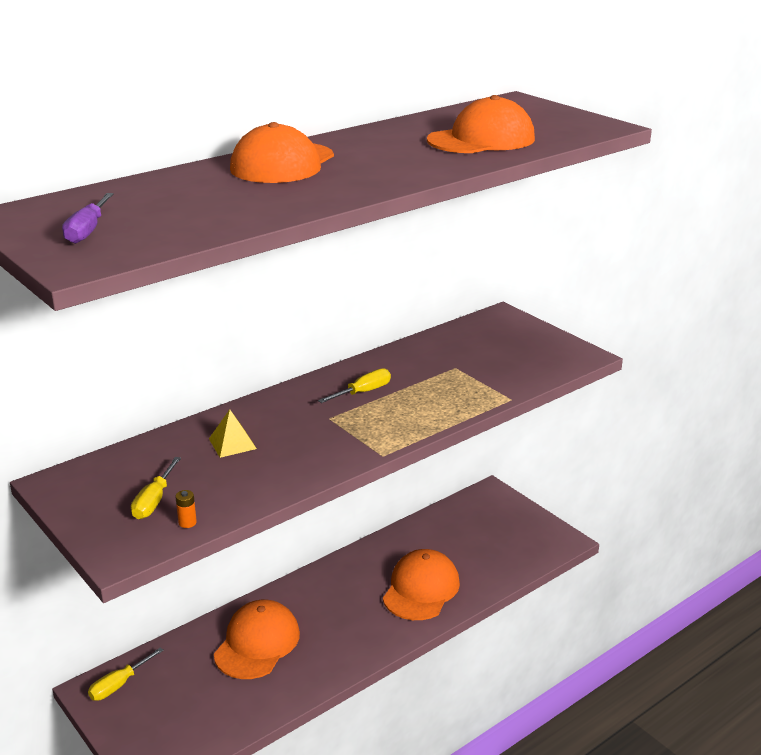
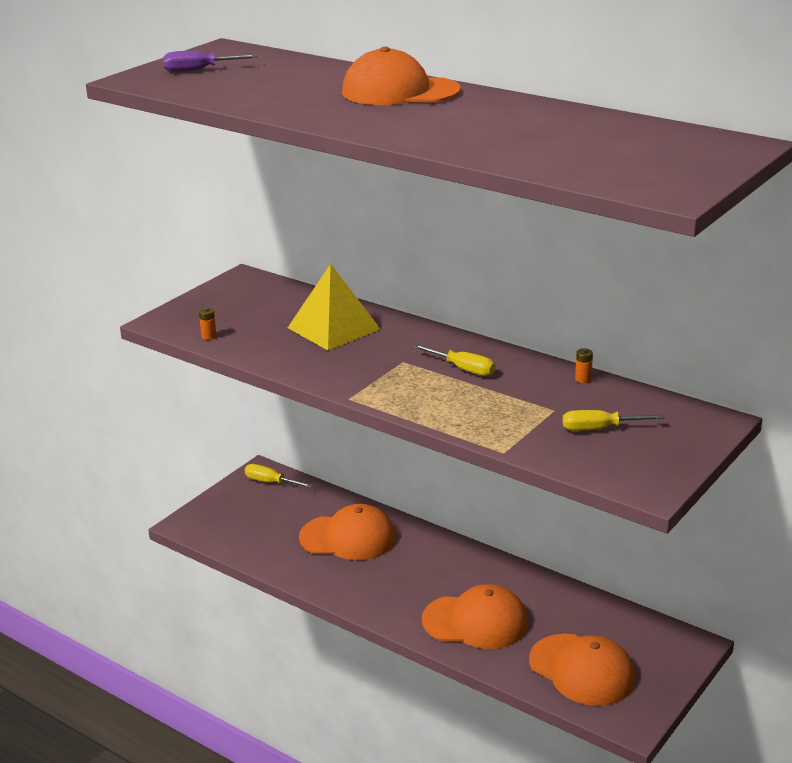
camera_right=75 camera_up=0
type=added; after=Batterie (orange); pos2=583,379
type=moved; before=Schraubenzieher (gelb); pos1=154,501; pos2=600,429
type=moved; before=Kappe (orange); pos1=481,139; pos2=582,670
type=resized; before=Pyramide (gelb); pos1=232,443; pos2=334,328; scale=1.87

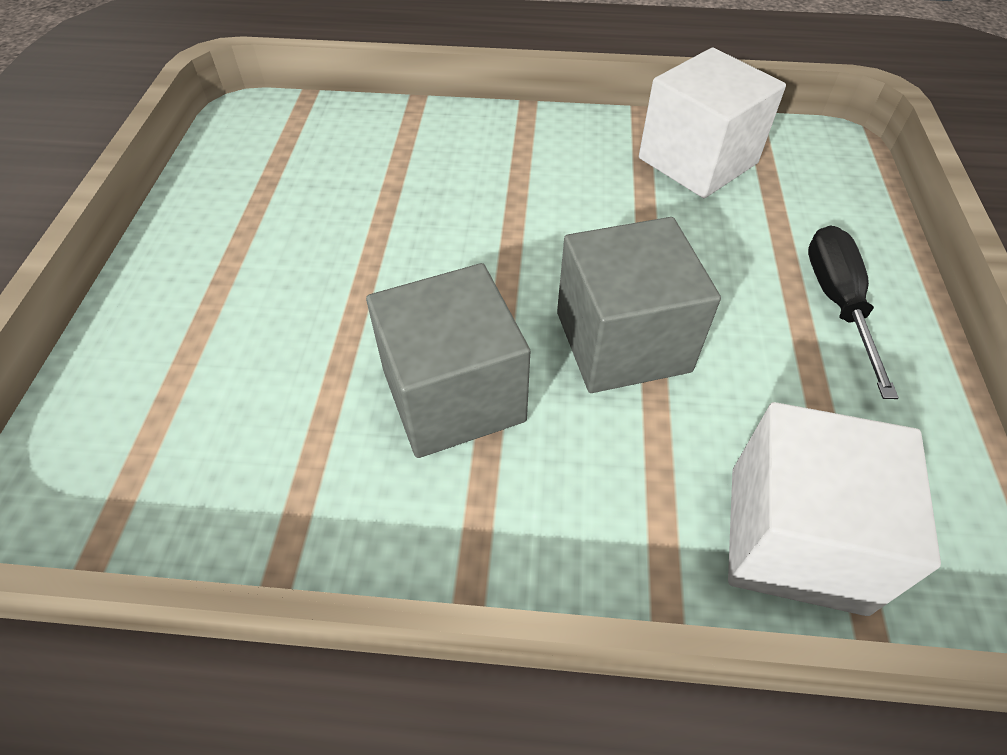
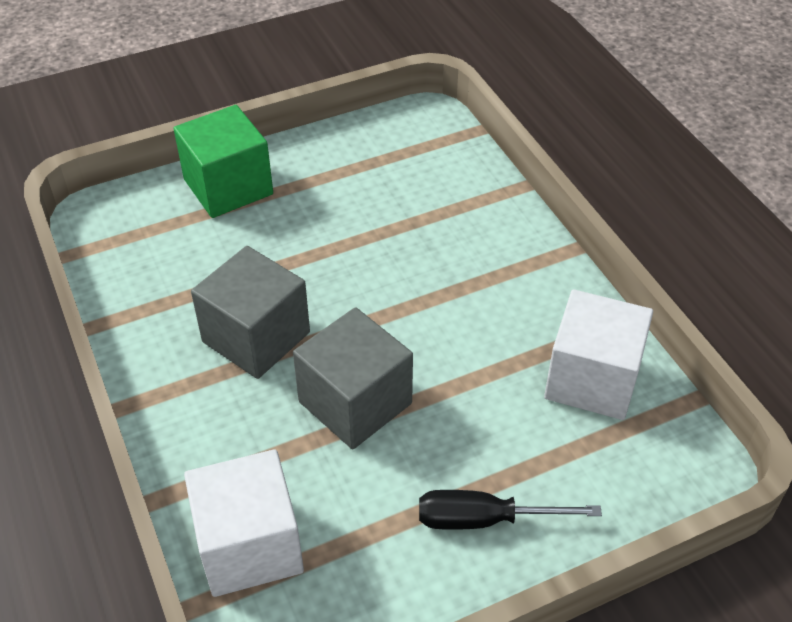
camera_right=60 camera_up=-5
type=added; after=Kubus (grün); pos2=228,187
type=turned; before=Schraubenzieher (schwarz); pos1=837,303; pos2=484,519; turn=-150

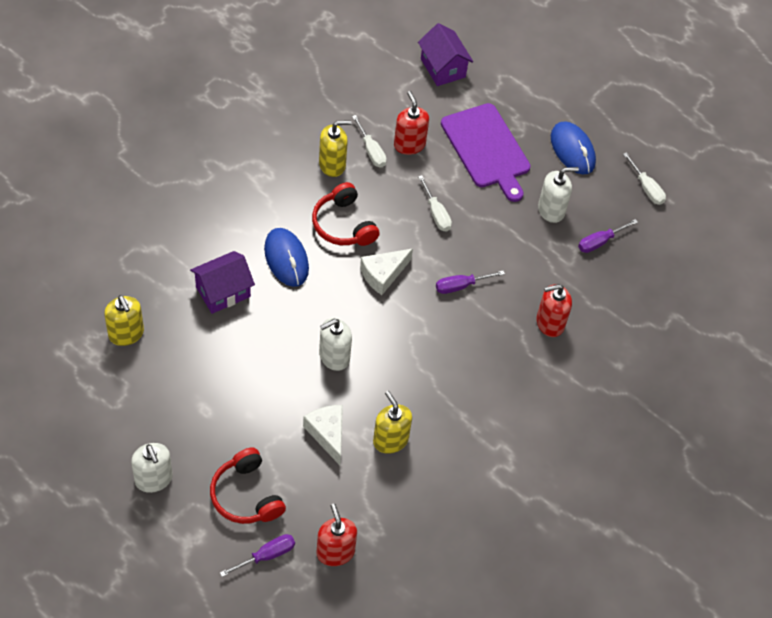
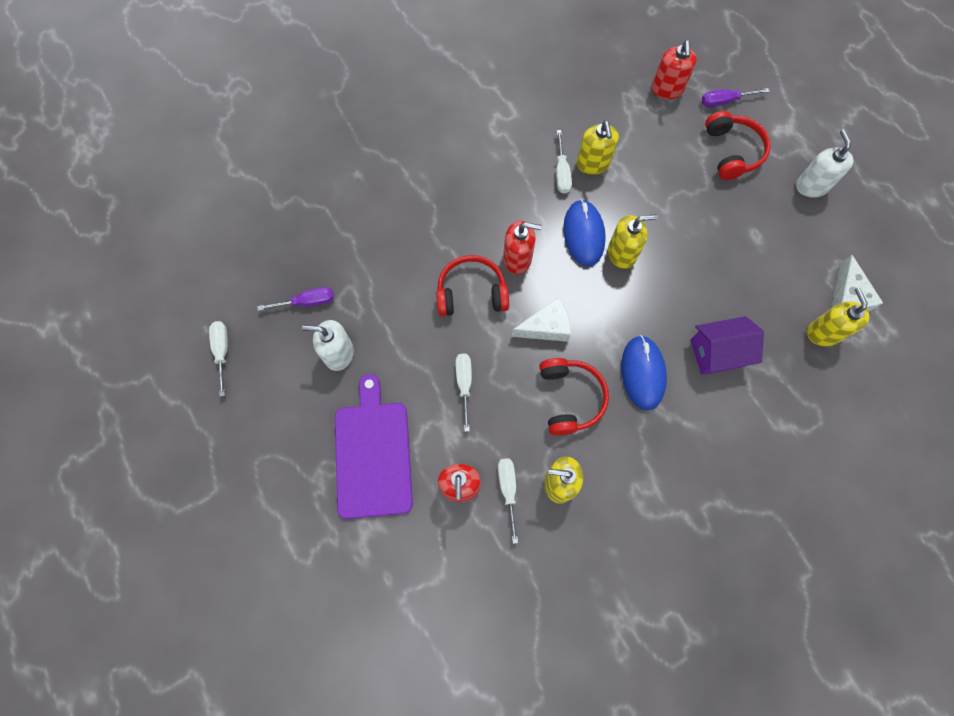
camera_right=-155 camera_up=15
type=removed; before=Haus (lila); pos1=443,68
type=added; after=Schraubenzieher (weiß); pos2=561,172
type=moved; before=Käse (weiß); pos1=327,434; pos2=847,296
type=moved; before=Seifenspender (rot); pos1=550,323; pos2=517,259
type=moved; before=Computermaus (blau); pos1=572,150; pos2=583,234
type=replaced; before=Schraubenzieher (lila); after=Kopfhörer (rot); pos1=461,286; pos2=471,292
type=recoloured; before=Seifenspender (weiß); after=Seifenspender (gelb); pos1=334,357; pos2=622,253

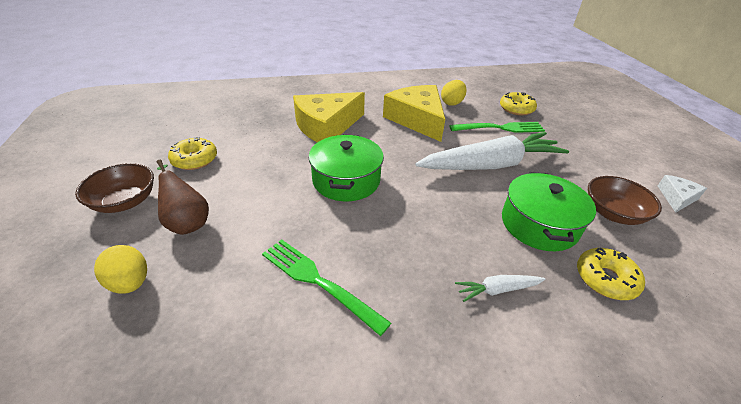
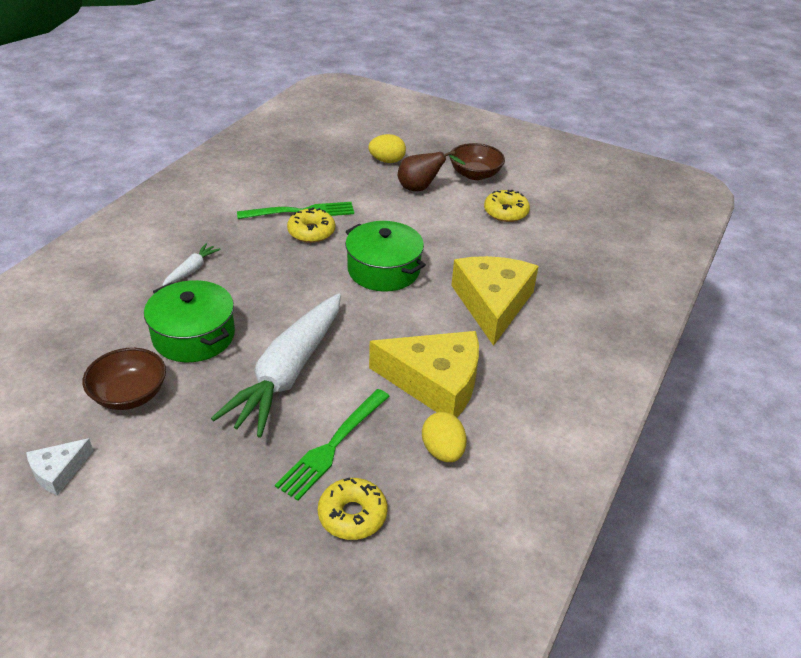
camera_right=130 camera_up=0
type=moved; before=Donut (gelb); pos1=605,279; pos2=311,232
type=turned; before=Käse (weiß); pos1=676,198; pos2=58,471; turn=60

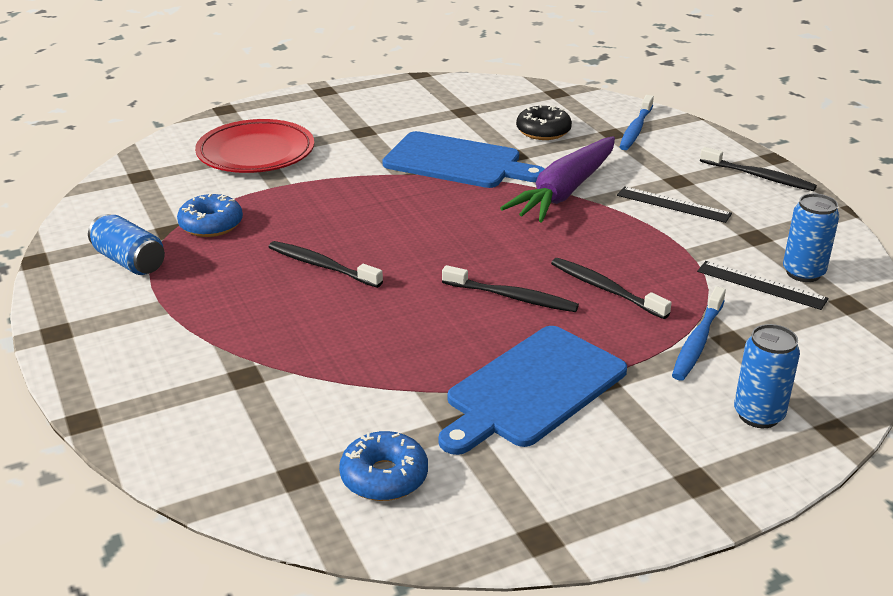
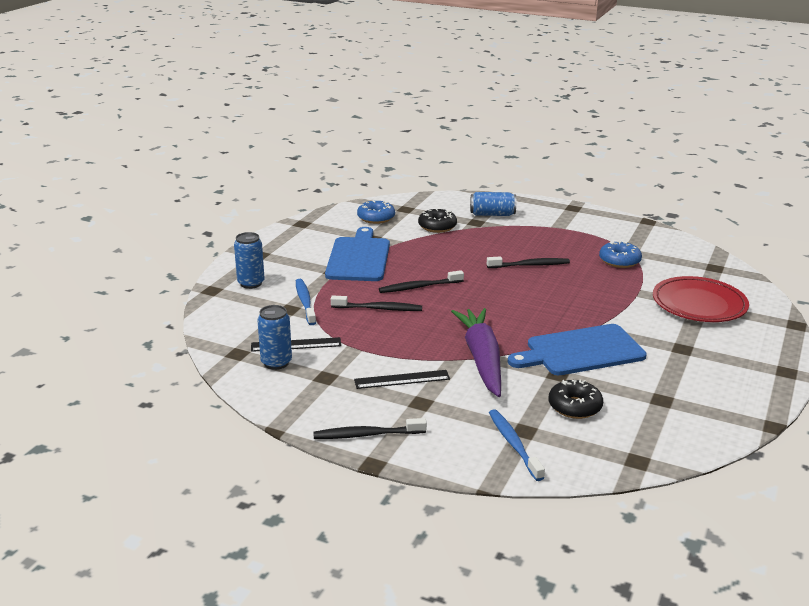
camera_right=140 camera_up=-5
type=added; after=Donut (schwarz); pos2=437,226
type=moved; before=Dose (blau); pos1=129,261; pos2=492,214

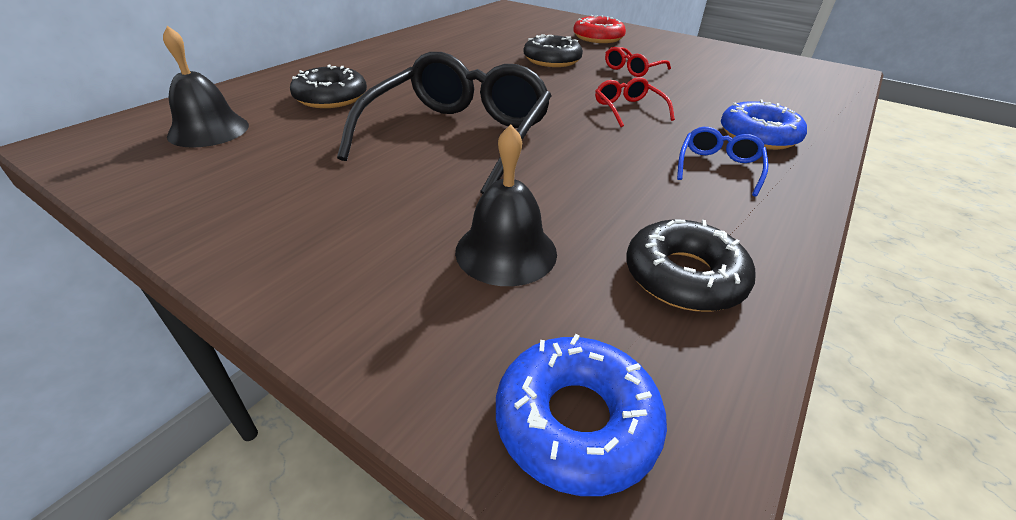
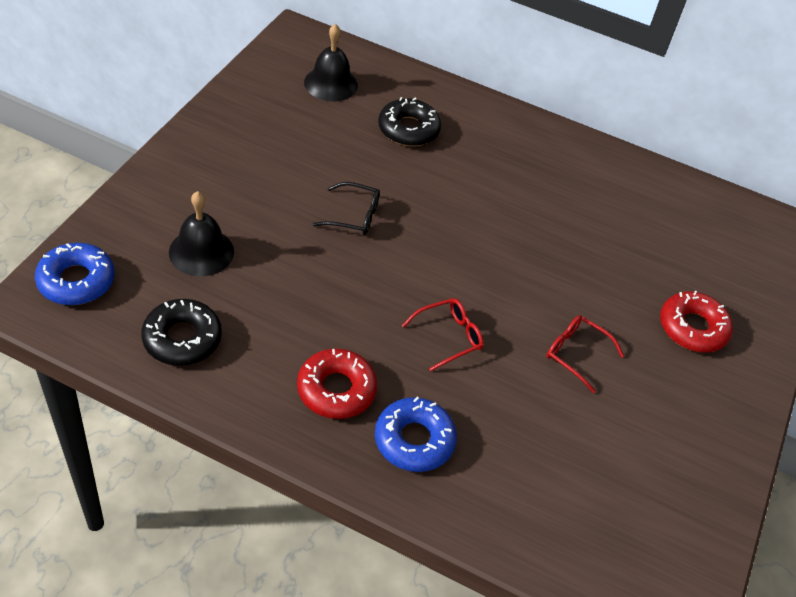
camera_right=75 camera_up=10
type=removed; before=Donut (schwarz); pos1=552,60
type=replaced; before=Brille (blau); after=Donut (rot); pos1=718,167; pos2=336,390
type=resized; before=Brille (schwarz); pos1=458,137; pos2=354,216; scale=0.44

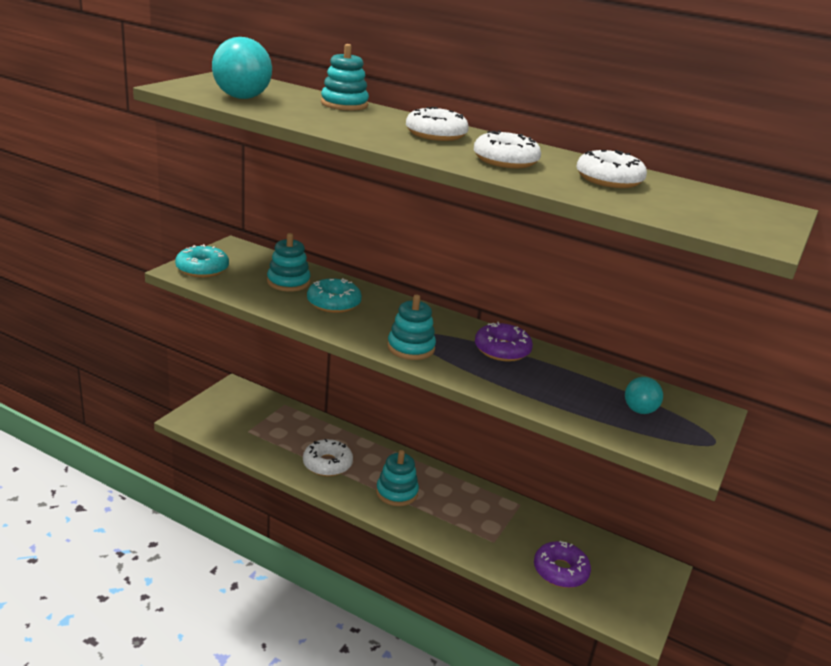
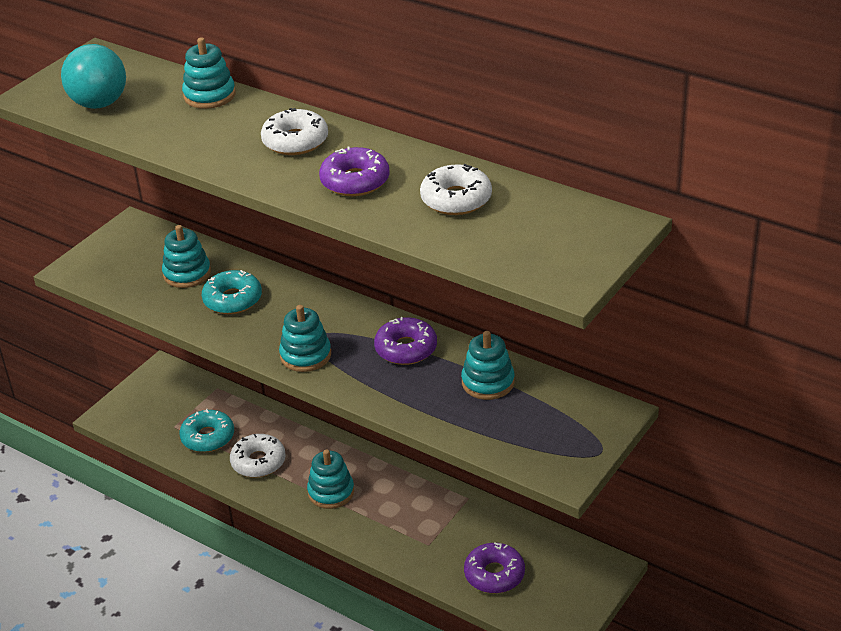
camera_right=10 camera_up=10
type=removed; before=Ball (türkis); pos1=639,410
type=added; after=Stapelspielzeug (türkis); pos2=488,382
type=moved; before=Donut (türkis); pos1=202,269; pos2=208,437
type=recoloured; before=Donut (weiß); after=Donut (lila); pos1=505,160; pos2=355,181

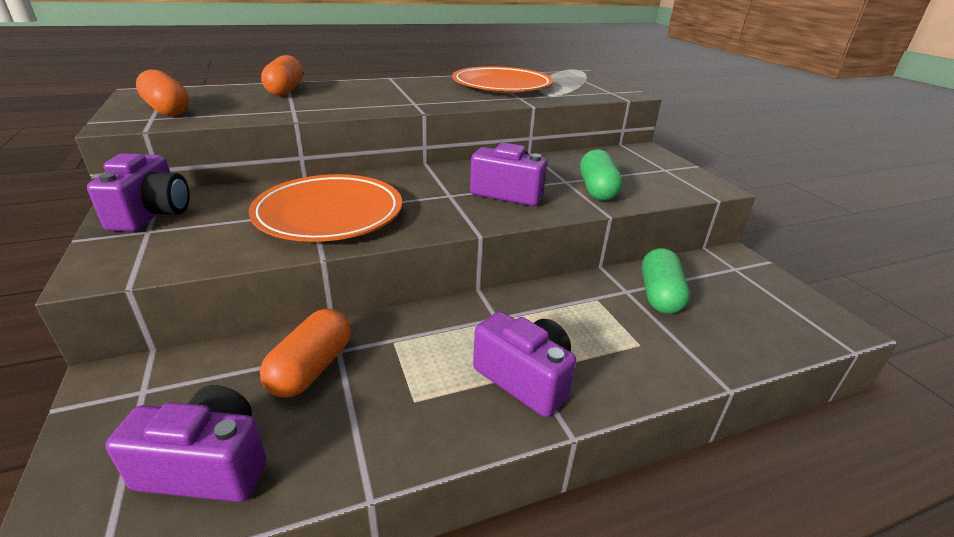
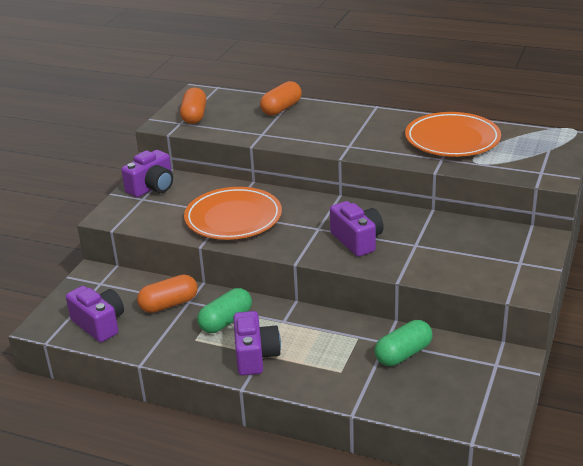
camera_right=45 camera_up=0
type=moved; before=Kapsel (grün); pos1=597,190; pos2=226,321

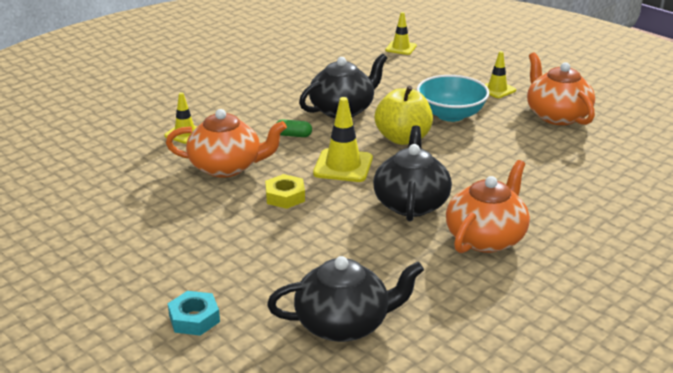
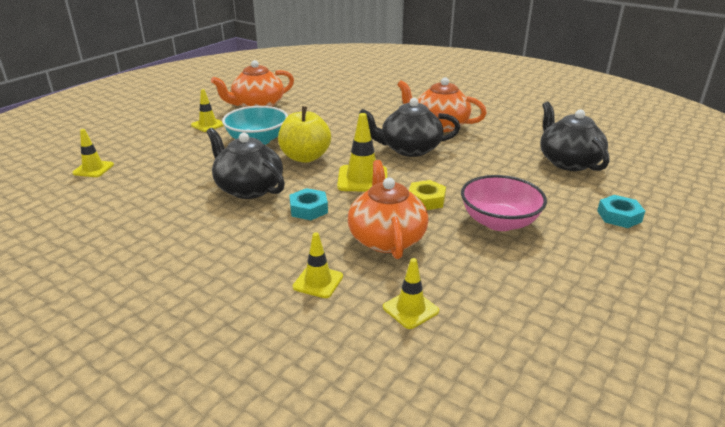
camera_right=-100 camera_up=0
type=added; after=Leitkegel (gelb); pos2=410,309
type=added; after=Schüssel (rosa); pos2=499,222
type=replaced; before=Kapsel (grün); after=Sechskantmutter (türkis); pos1=293,135; pos2=308,209

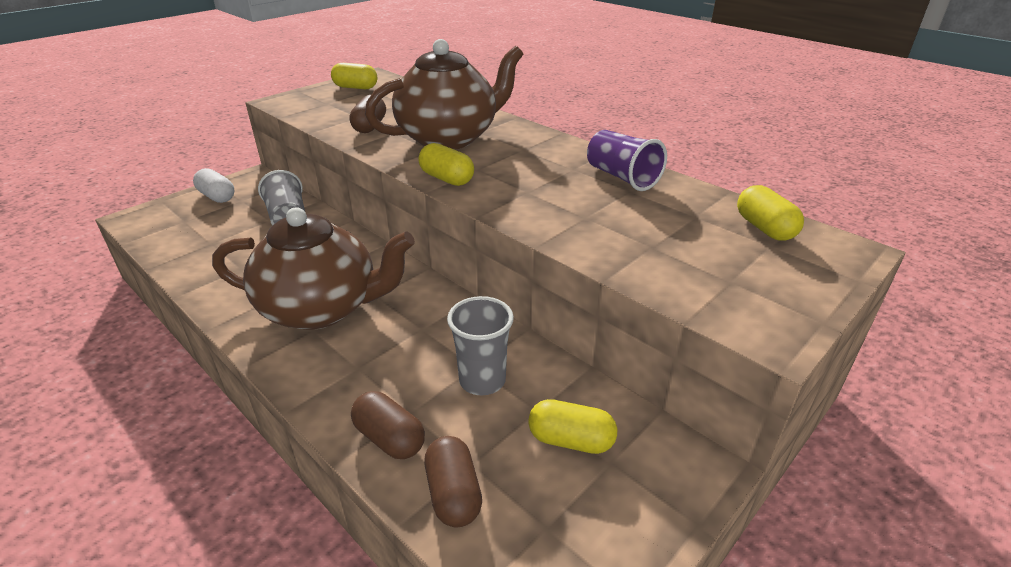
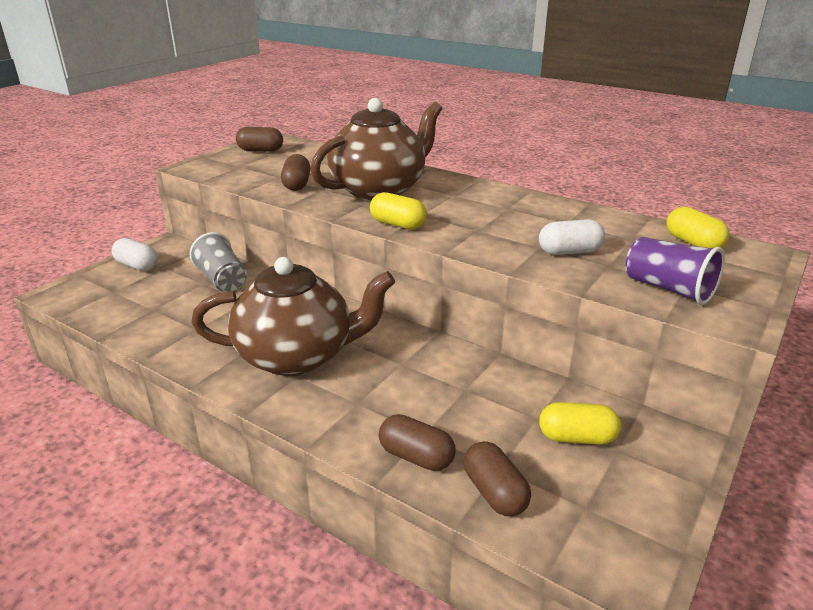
camera_right=-10 camera_up=-5
type=removed; before=Becher (grau); pos1=482,380
type=added; after=Kapsel (weiß); pos2=569,252
type=moved; before=Becher (lila); pos1=622,177; pos2=668,289
type=recoloured; before=Kapsel (gelb); after=Kapsel (braun); pos1=355,87; pos2=260,150

